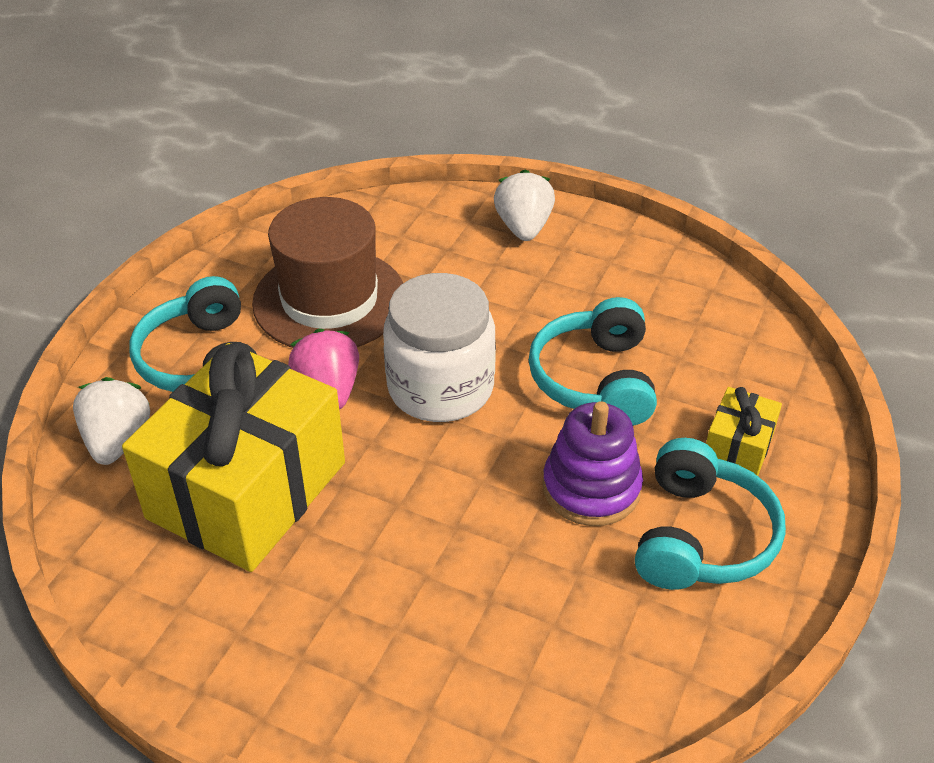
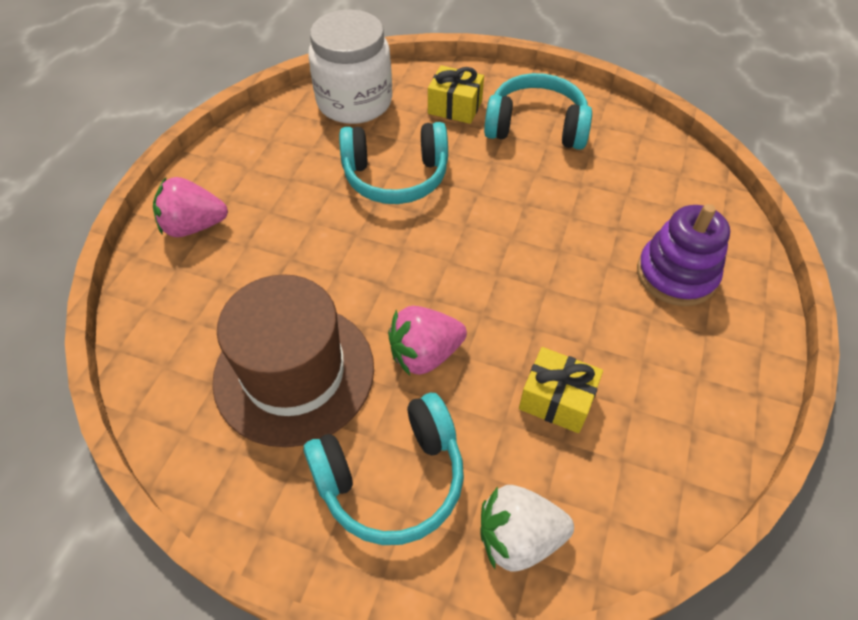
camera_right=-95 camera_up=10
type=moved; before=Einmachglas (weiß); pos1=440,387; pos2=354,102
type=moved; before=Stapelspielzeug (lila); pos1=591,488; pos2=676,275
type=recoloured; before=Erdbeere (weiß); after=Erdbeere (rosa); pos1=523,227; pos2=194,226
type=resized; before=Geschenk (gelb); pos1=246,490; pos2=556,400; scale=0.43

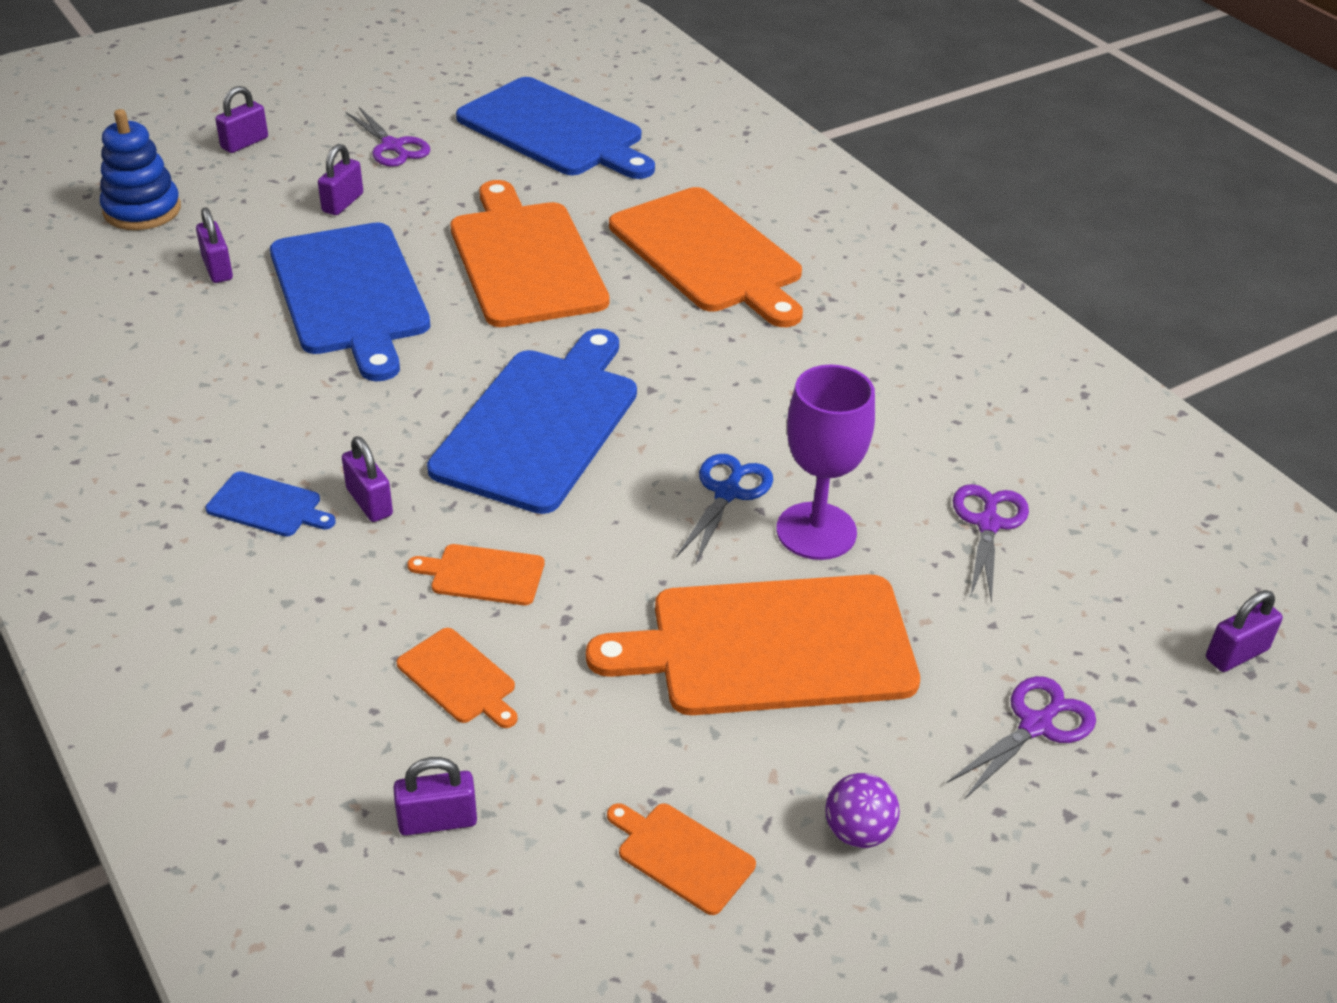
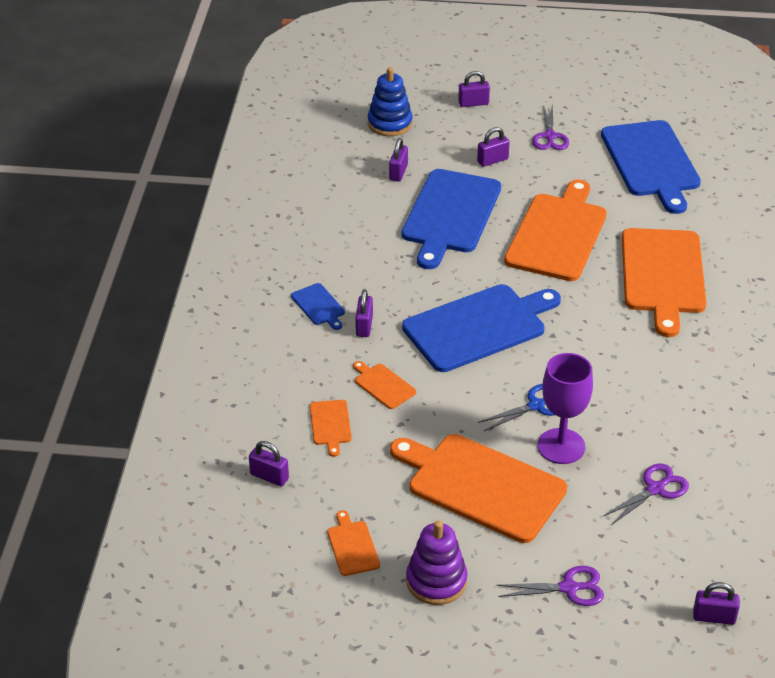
camera_right=40 camera_up=0
type=replaced; before=Ball (lila); after=Stapelspielzeug (lila); pos1=858,832; pos2=436,581

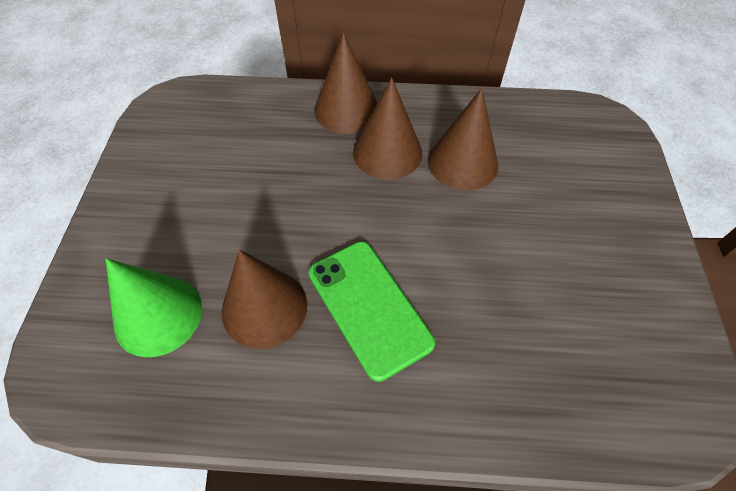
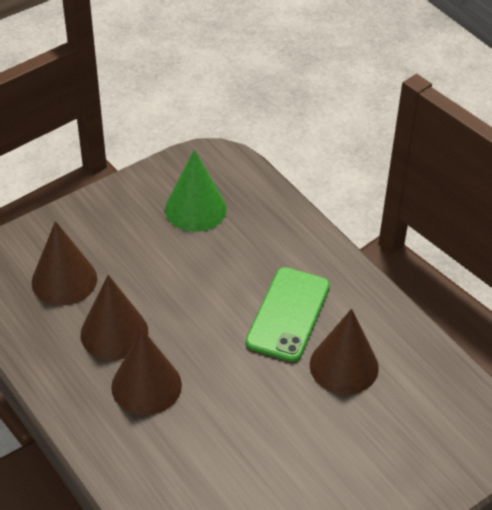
camera_right=-130 camera_up=-10
type=moved; before=Kegel (grün); pos1=158,315; pos2=195,209
type=moved; before=Kegel (braun); pos1=346,110; pos2=64,280

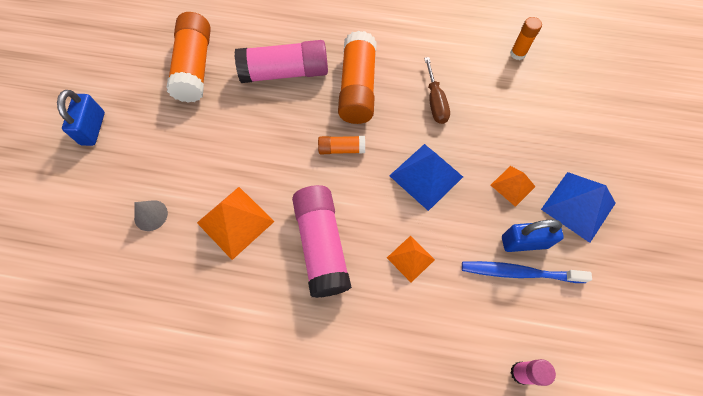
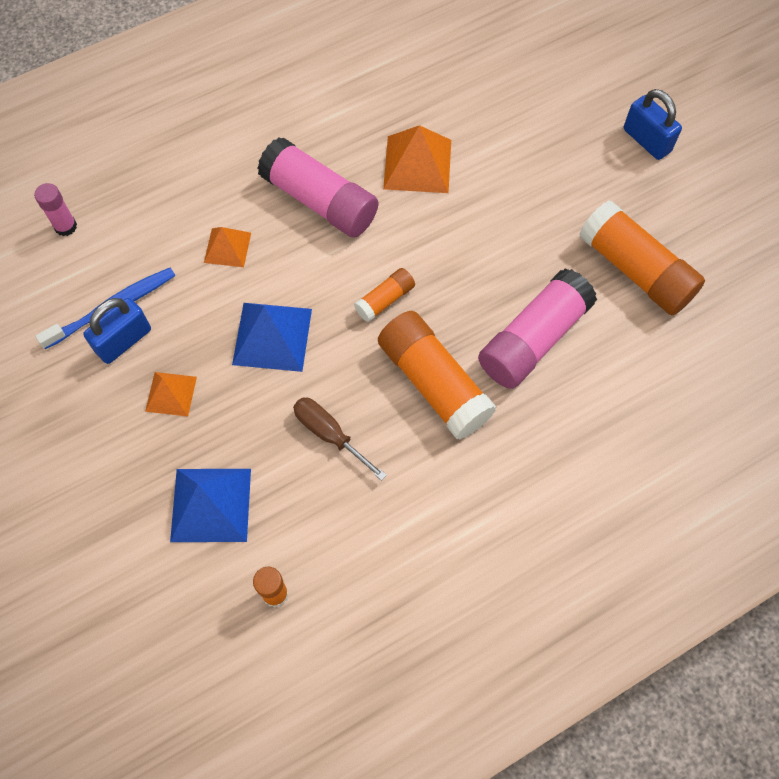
camera_right=140 camera_up=0
type=removed; before=Kegel (grau); pos1=151,215
type=moved; before=Pyramide (blau); pos1=578,206; pos2=211,505

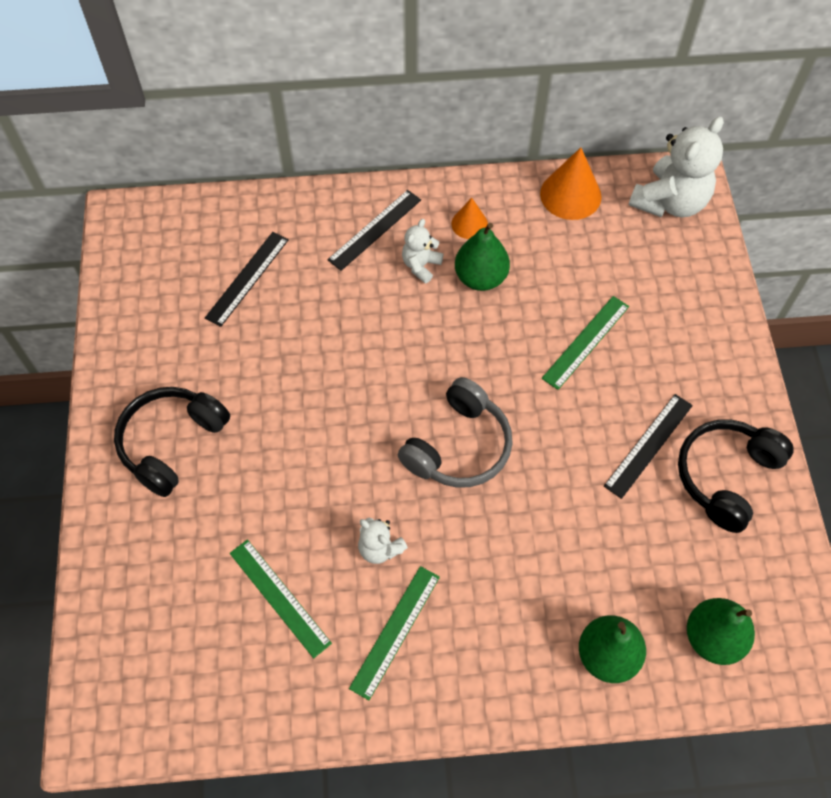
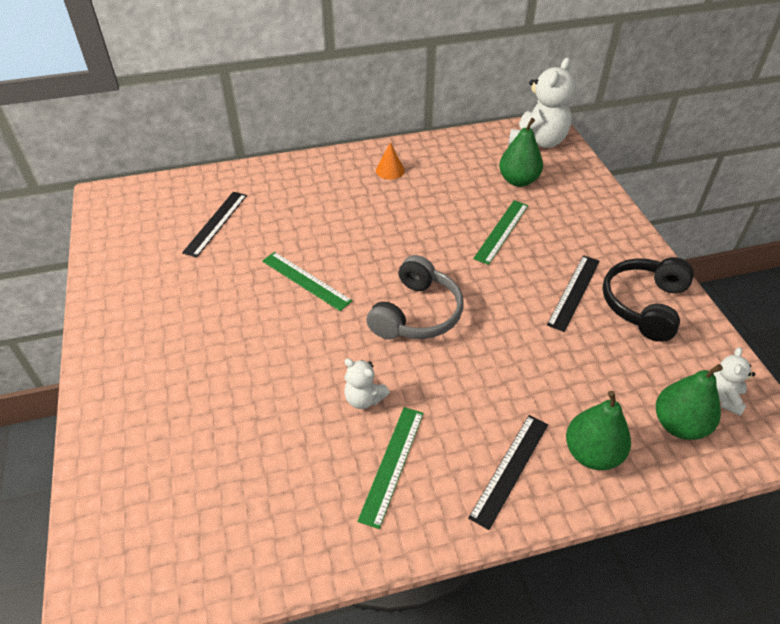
camera_right=-10 camera_up=-15
type=removed; before=Kopfhörer (schwarz); pos1=172,443
type=removed; before=Kegel (orange); pos1=570,195
type=moved; before=Lineal (grün); pos1=280,597; pos2=306,280
type=moved; before=Lineal (schwarz); pos1=374,229; pos2=509,469
type=moved; before=Teddybär (weiß); pos1=421,265; pos2=722,397
type=moved; before=Birne (grün); pos1=480,278; pos2=518,180

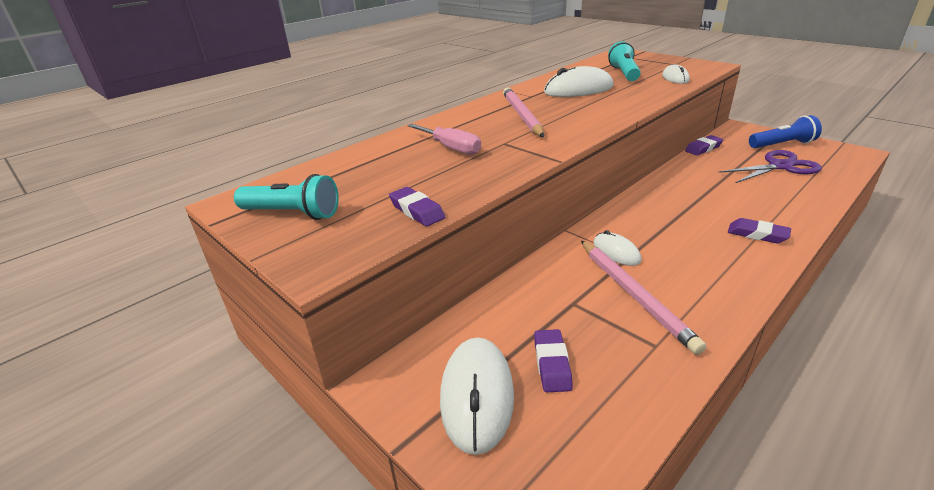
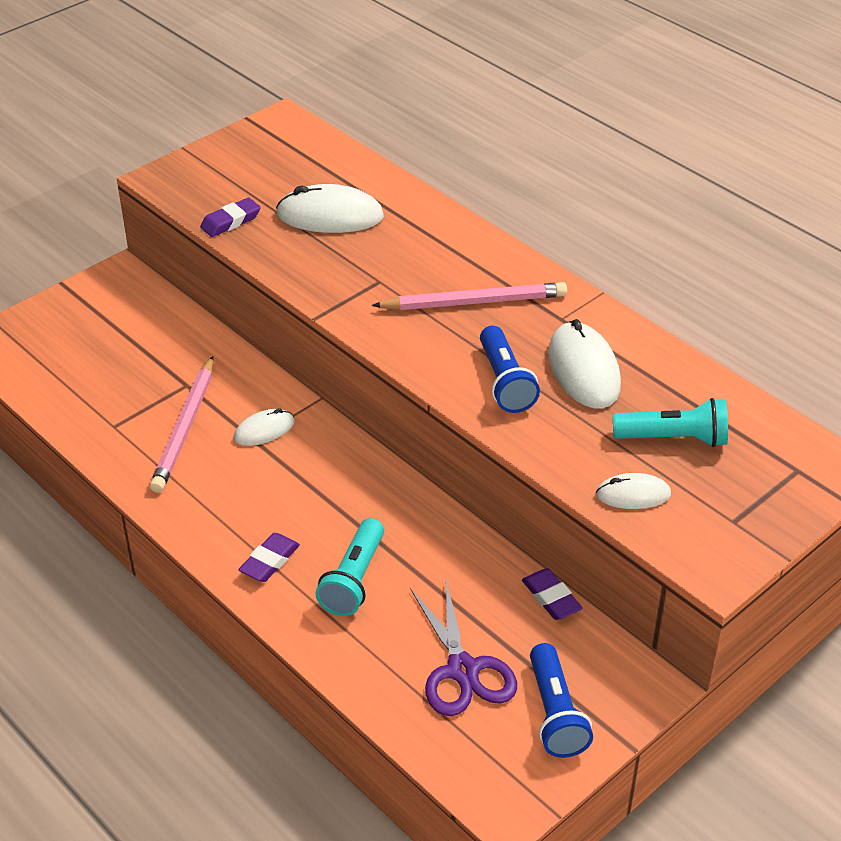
camera_right=90 camera_up=10
type=removed; before=Schraubenzieher (rosa); pos1=451,148
type=removed; before=Radiergummi (lila); pos1=552,364
type=added; after=Taschenlampe (blau); pos2=505,382
type=moved; before=Taschenlampe (türkis); pos1=293,214; pos2=354,580
type=moved; before=Computermaus (weiß); pos1=477,395; pos2=330,216
type=turned; before=Bleistift (rosa); pos1=634,295; pos2=185,428; turn=-60

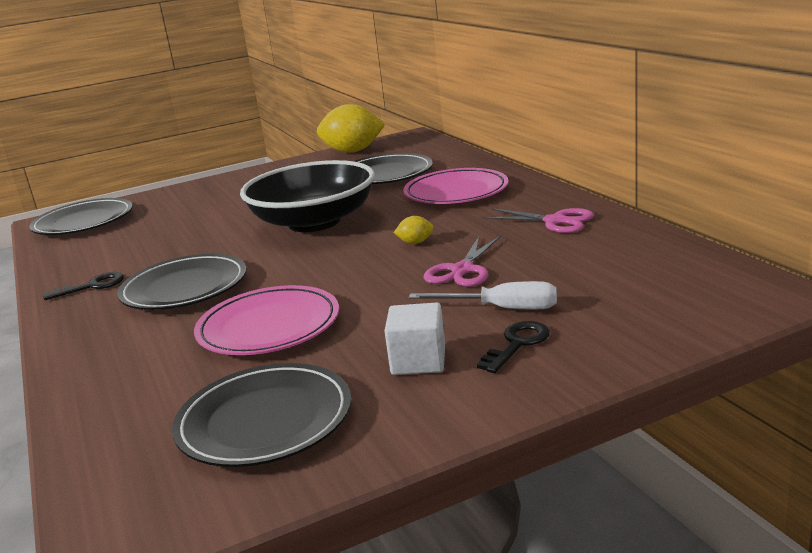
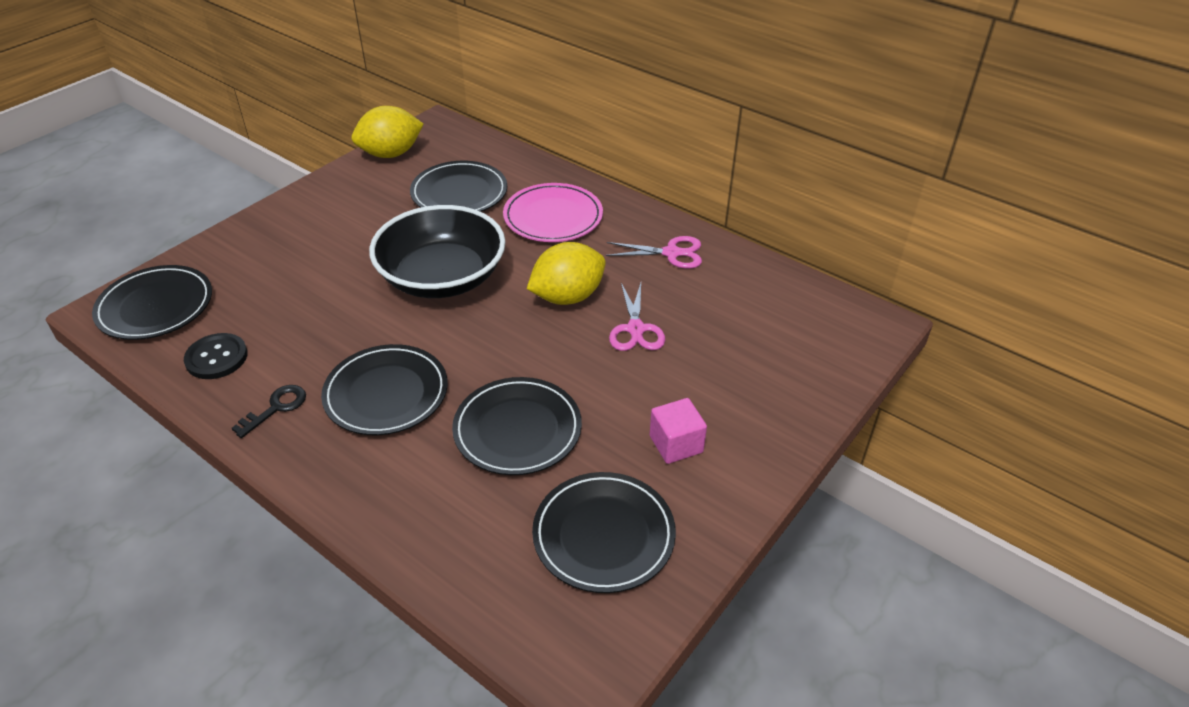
camera_right=-30 camera_up=20
type=removed; before=Schraubenzieher (weiß); pos1=501,309
type=removed; before=Schlüssel (schwarz); pos1=517,344
type=added; after=Knopf (schwarz); pos2=216,358
type=recoloured; before=Teller (rosa); after=Teller (schwarz); pos1=269,327; pos2=517,429
type=recoloured; before=Kubus (weiß); after=Kubus (rosa); pos1=418,361; pos2=676,444
type=resized; before=Zitrone (gelb); pos1=415,242; pos2=567,297; scale=2.38

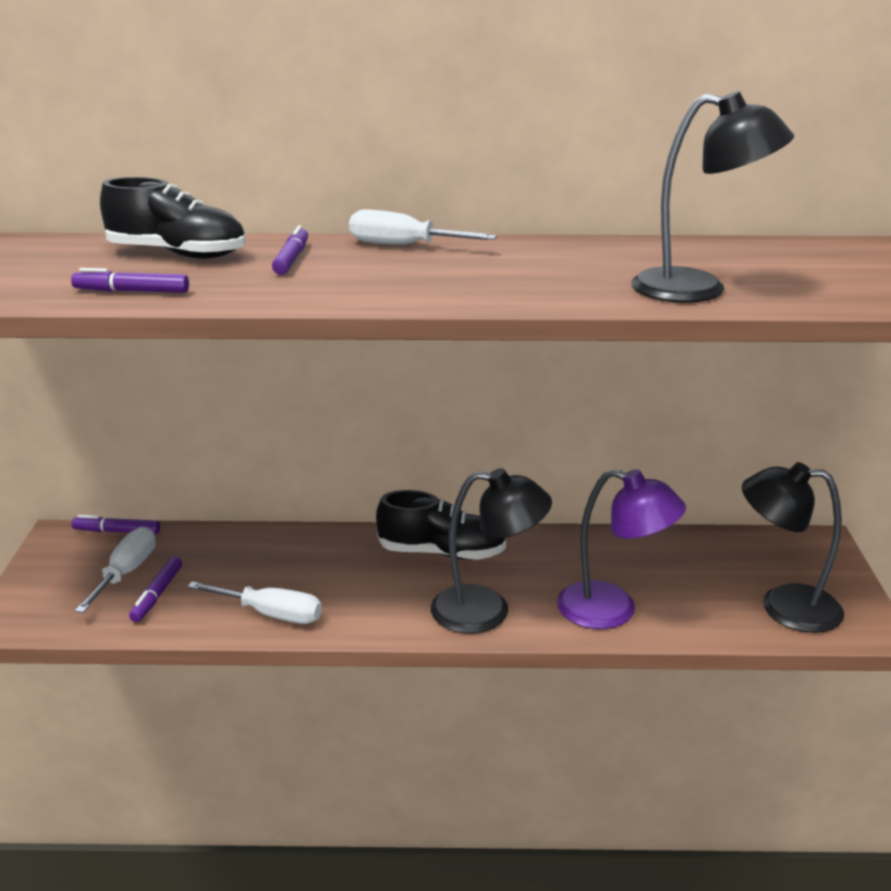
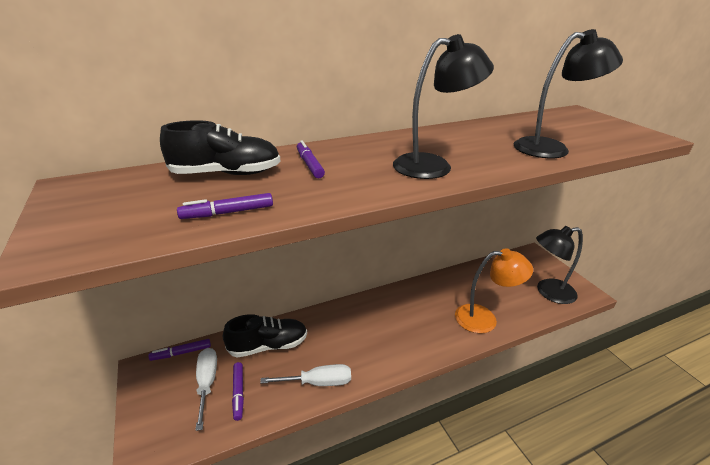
camera_right=-25 camera_up=5
type=removed; before=Schraubenzieher (weiß); pos1=403,245
type=moved; before=Schuh (schwarz); pos1=442,553; pos2=268,346
type=moved; before=Lampe (schwarz); pos1=487,611; pos2=433,165
type=recoloured; before=Lampe (lila); after=Lampe (orange); pos1=613,610; pos2=484,318

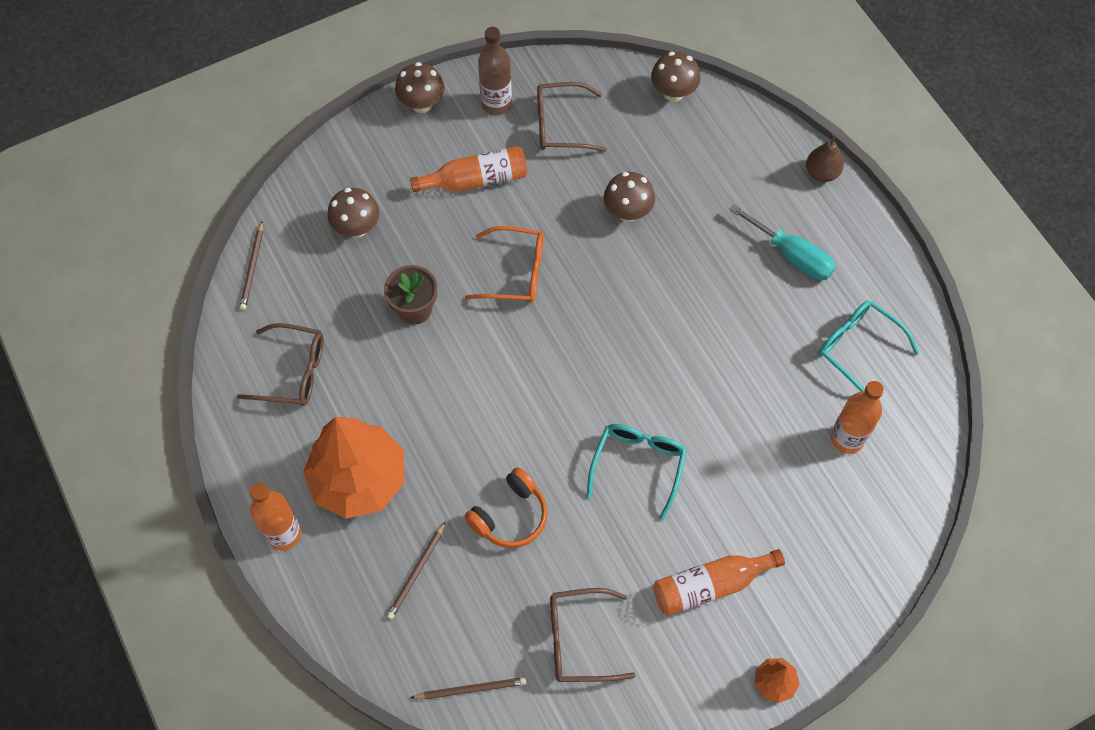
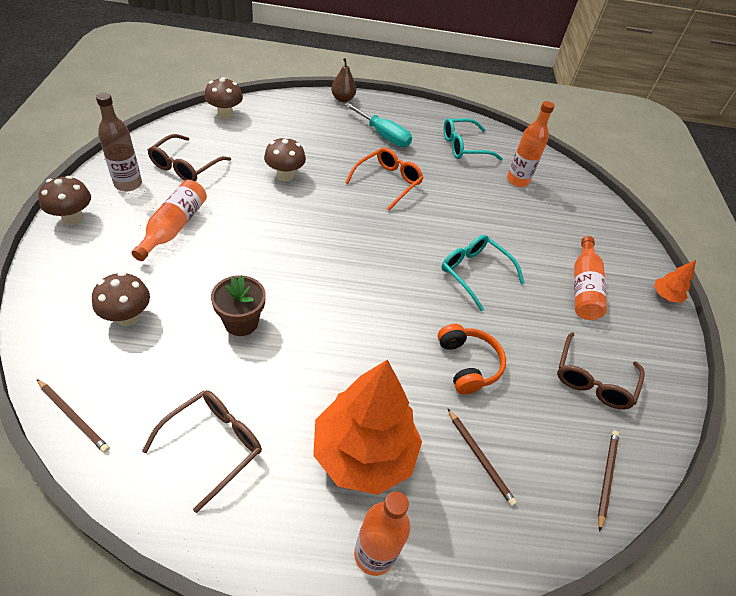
camera_right=-65 camera_up=-15
type=moved; before=Brille (orange); pos1=515,272; pos2=388,182
type=turned; before=Schraubenzieher (türkis); pos1=791,255; pos2=383,135; turn=60

